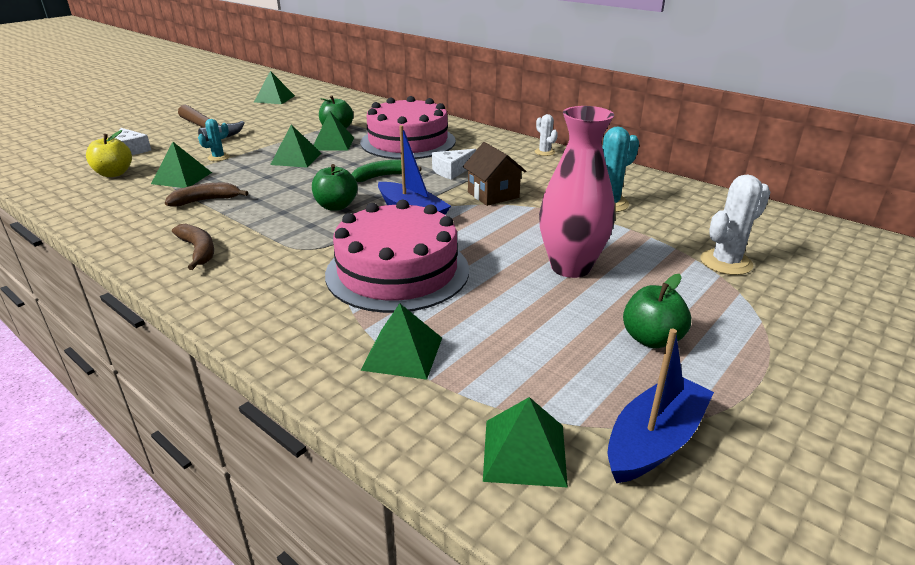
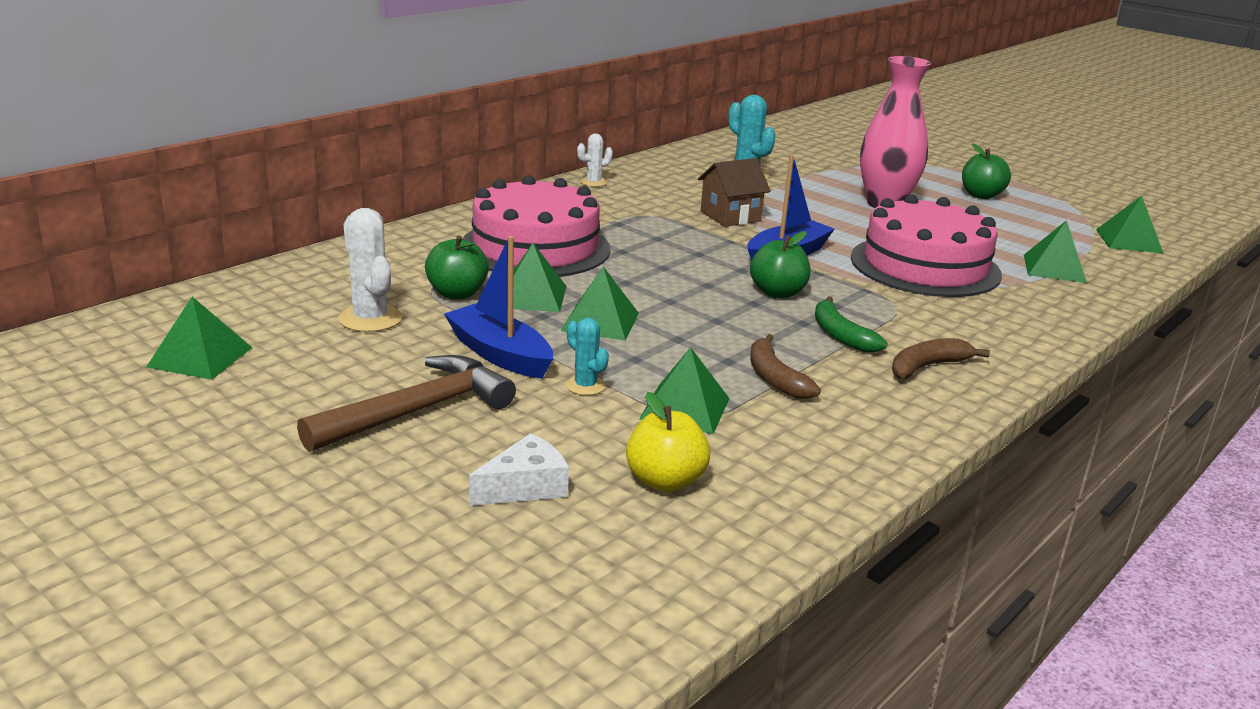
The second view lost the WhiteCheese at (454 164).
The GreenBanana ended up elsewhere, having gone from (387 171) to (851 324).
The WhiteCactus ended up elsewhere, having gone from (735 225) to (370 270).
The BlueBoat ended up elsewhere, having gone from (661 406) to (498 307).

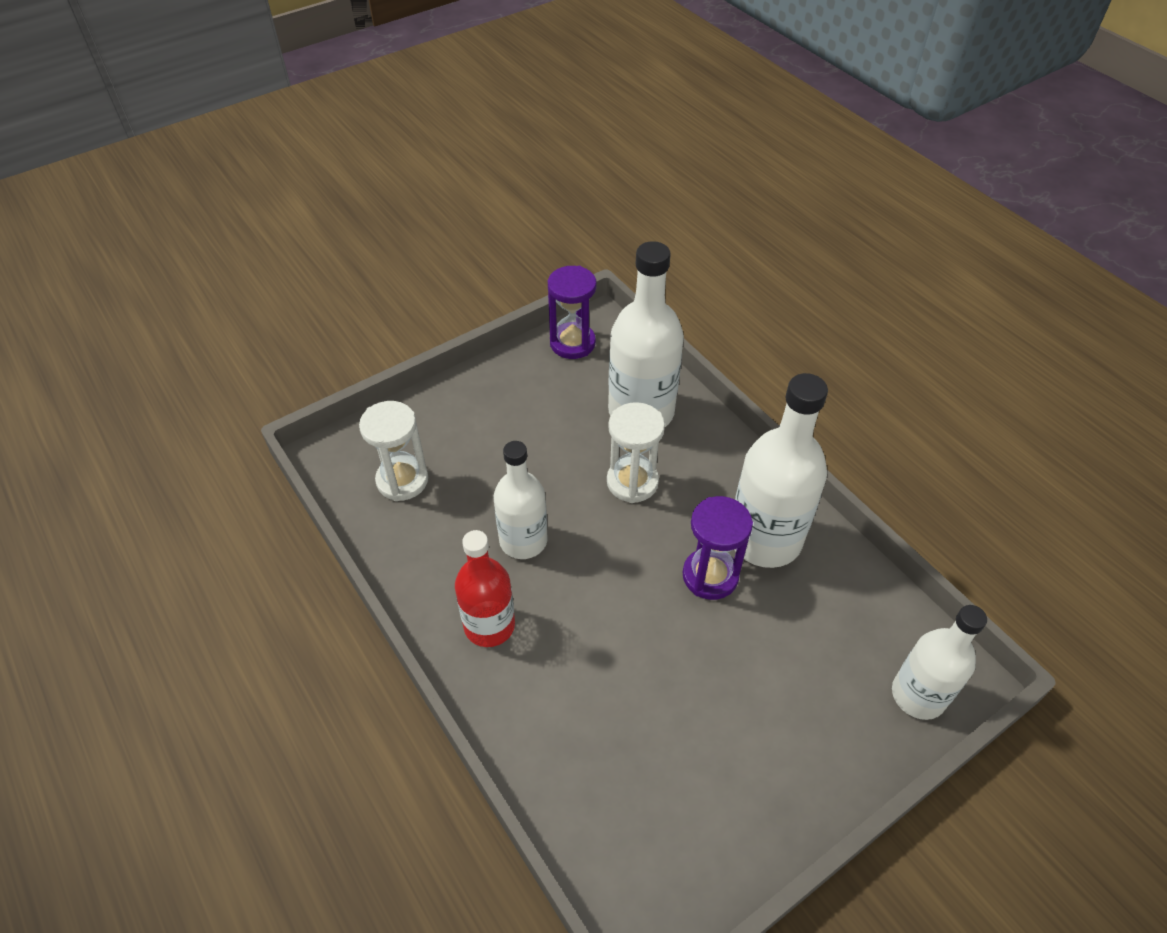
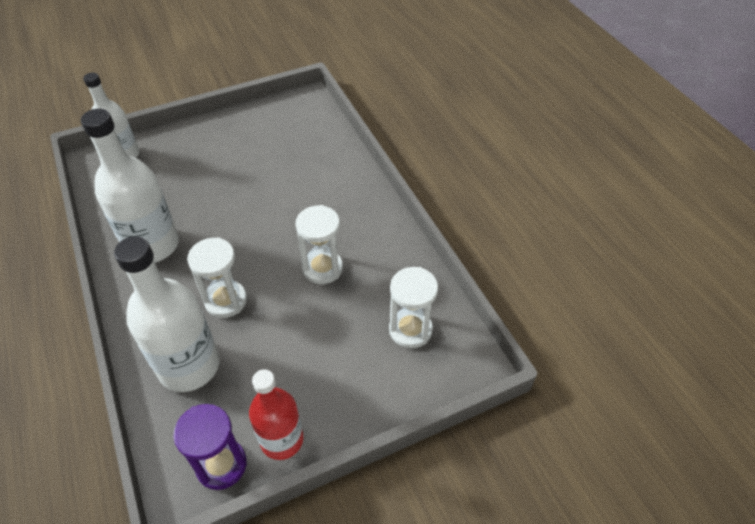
Where the WhiteBottle stood at (520 500), the WhiteHourglass came to stand at (319 244).
The second view lost the PurpleHourglass at (718 548).
The RedBottle ended up elsewhere, having gone from (485 588) to (276 414).

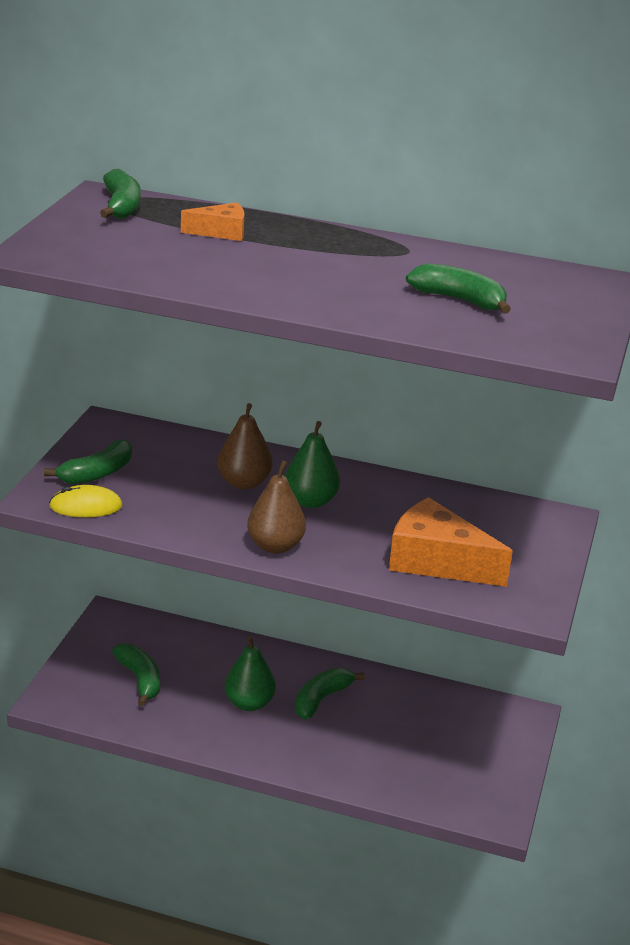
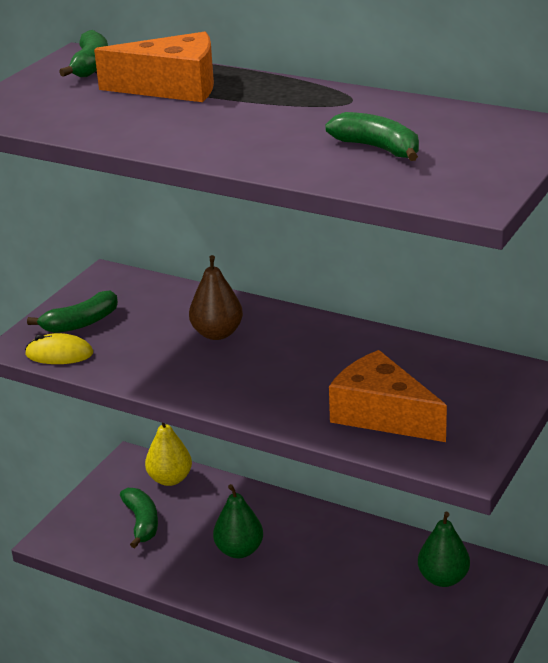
The size of the OrangeCheese at (212 222) changed by a factor of 1.88.
The GreenPear ended up elsewhere, having gone from (312 464) to (444 549).
The second view lost the BrownPear at (276 507).
The second view lost the GreenBanana at (330 693).
The second view gained the YellowPear at (168 454).

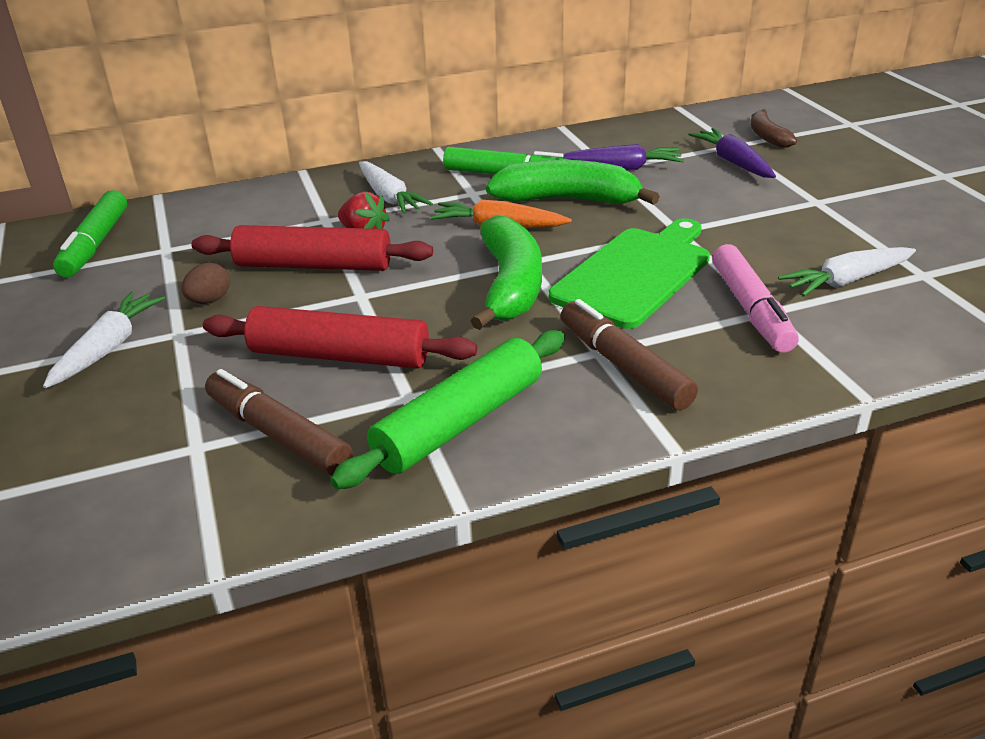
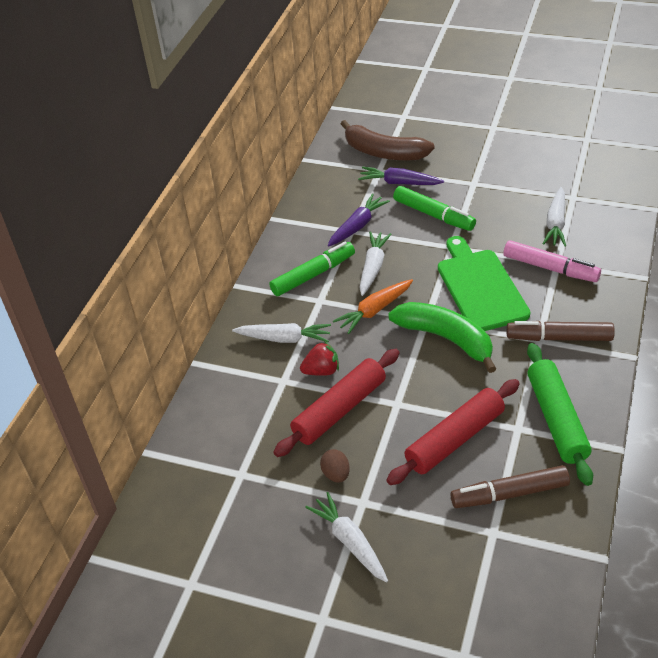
The size of the BrownBanana at (774 128) changed by a factor of 1.81.
Where the GreenBanana stood at (573 182), the WhiteCarrot came to stand at (375 263).
The GreenMarker ended up elsewhere, having gone from (90 234) to (434 208).

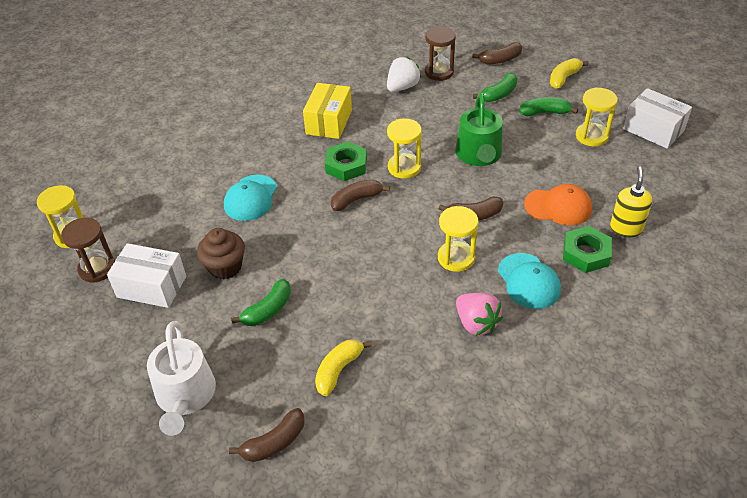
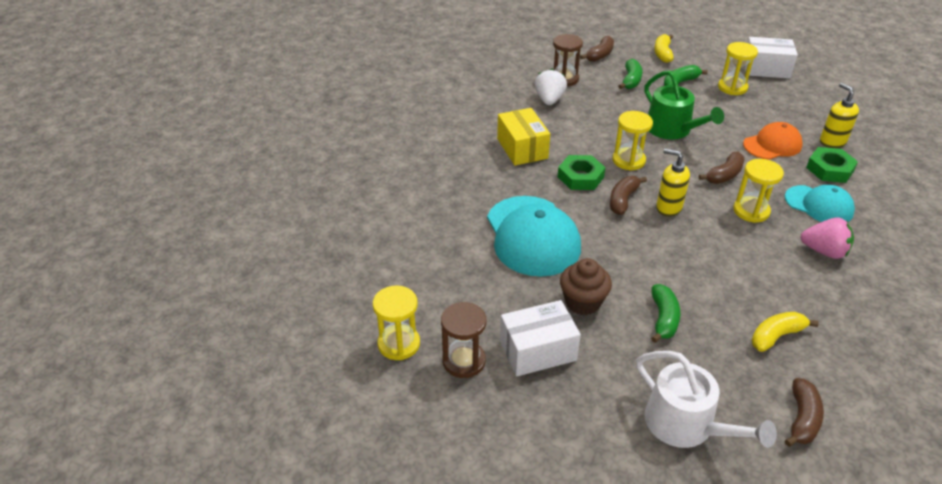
The size of the TurquoiseCap at (250 198) changed by a factor of 1.68.
The YellowBanana at (343 368) ended up facing another way, 60 degrees clockwise from before.
The second view gained the YellowSoapDispenser at (673 183).

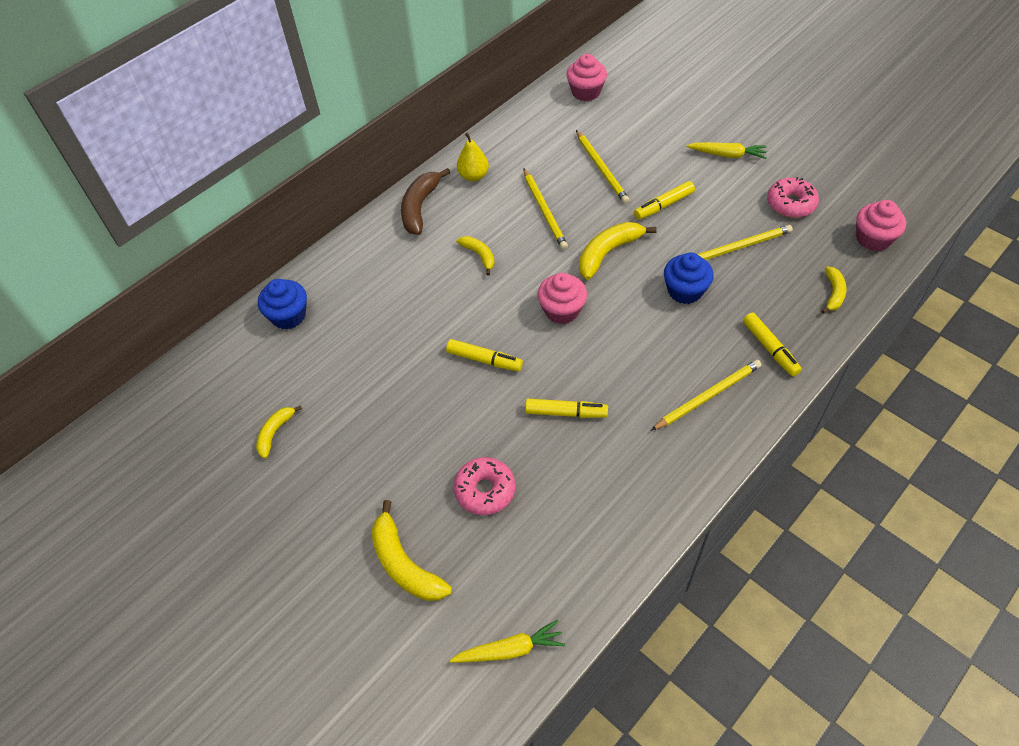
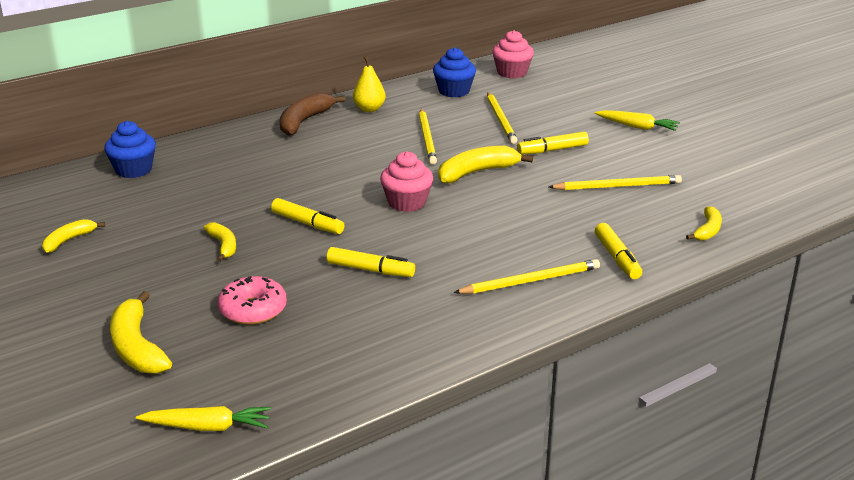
The second view lost the PinkDonut at (793 197).
The second view lost the PinkCupcake at (881 225).
The YellowBanana ended up elsewhere, having gone from (476 255) to (220 242).
The BlueCupcake ended up elsewhere, having gone from (689 278) to (454 72).

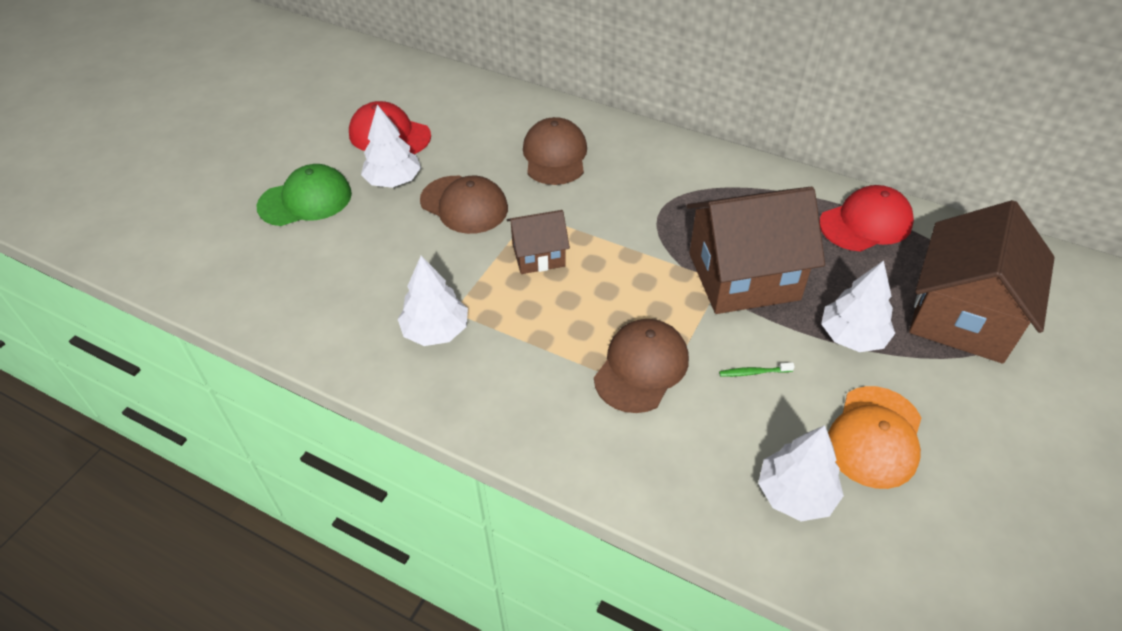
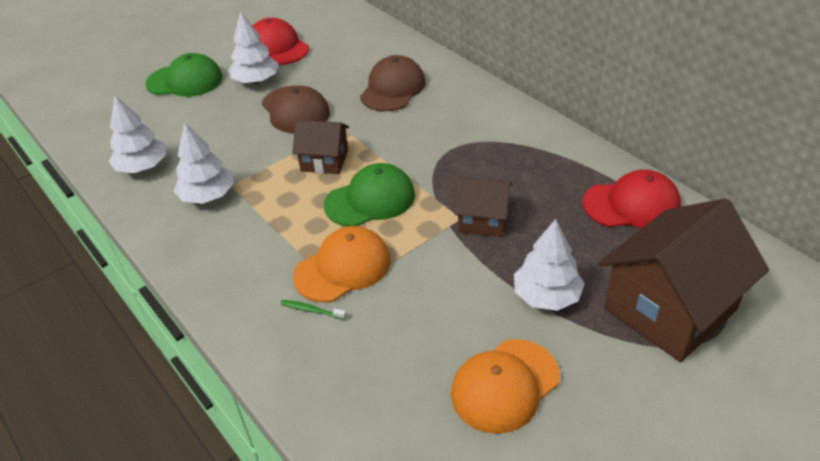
The size of the BrownHouse at (756 250) changed by a factor of 0.53.
What was the BrownCap at (641 366) turned into the OrangeCap at (342 264).
The GreenToothbrush ended up elsewhere, having gone from (757 370) to (313 310).
The WhiteTree ended up elsewhere, having gone from (801 473) to (137 134).
The second view gained the GreenCap at (369 195).

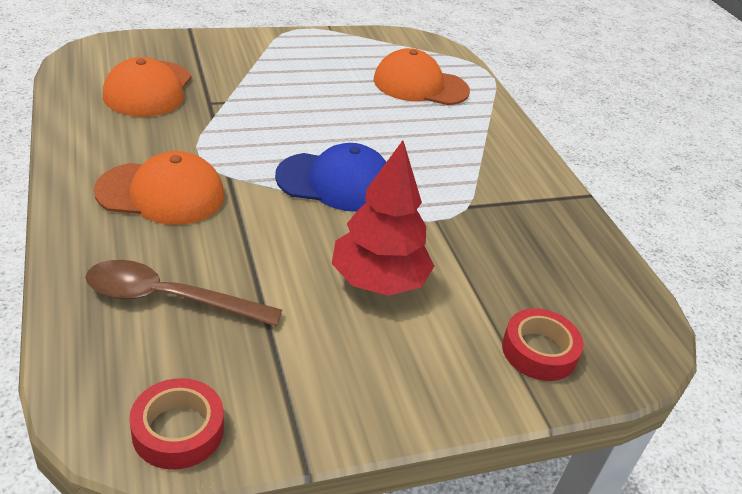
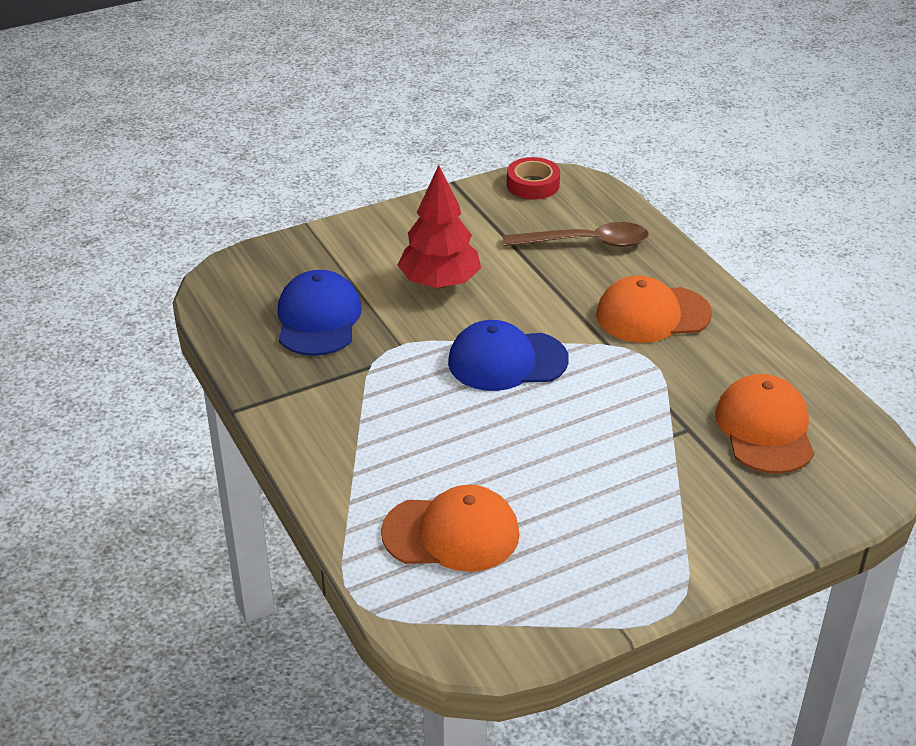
The second view lost the RedTape at (543 344).
The second view gained the BlueCap at (320 313).

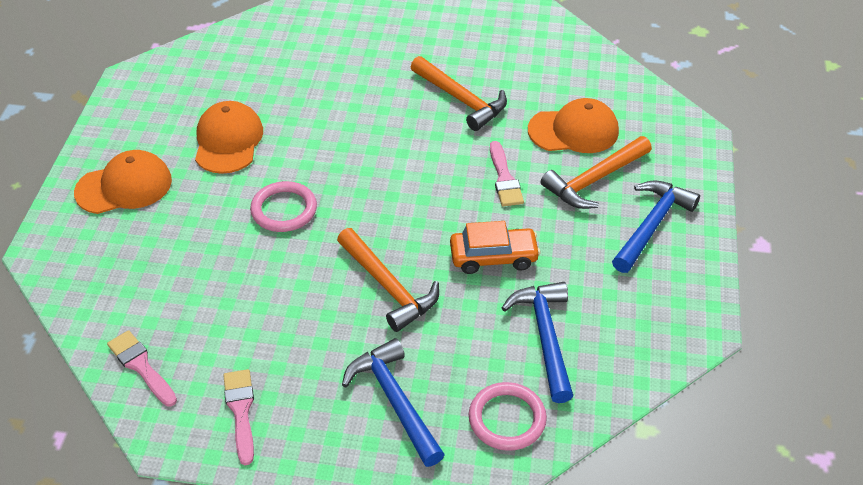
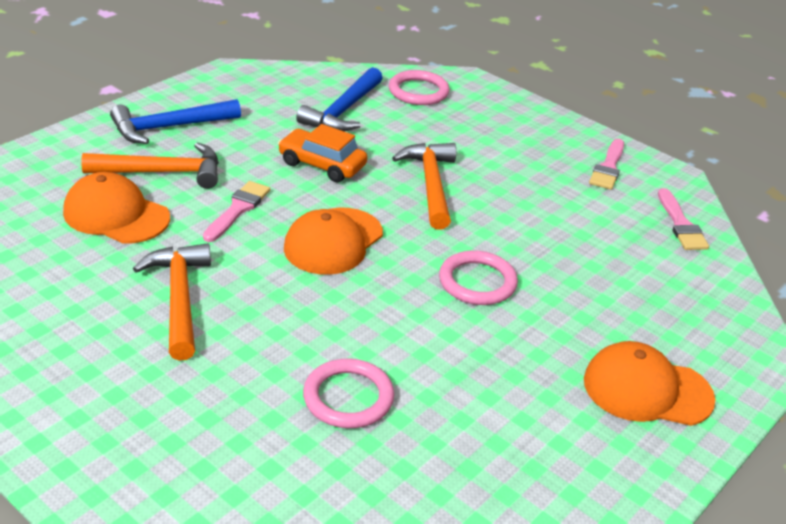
The OrangeCap ended up elsewhere, having gone from (229 137) to (333 241).
The second view lost the BlueHammer at (393 402).
The second view gained the PinkRing at (348 393).

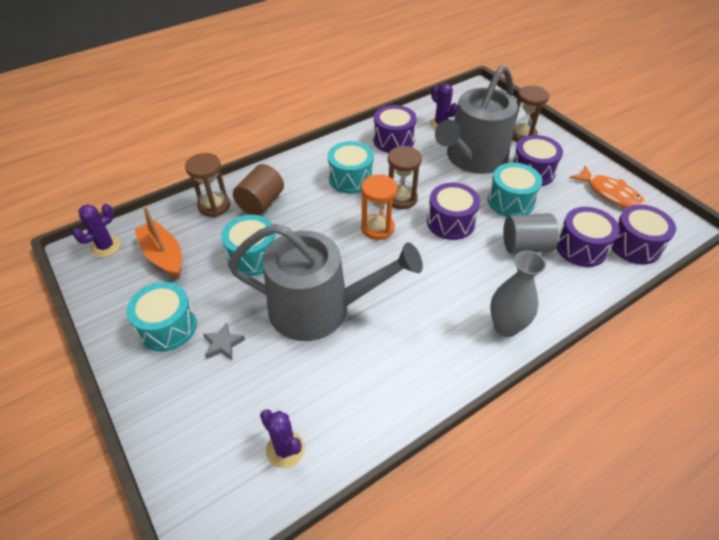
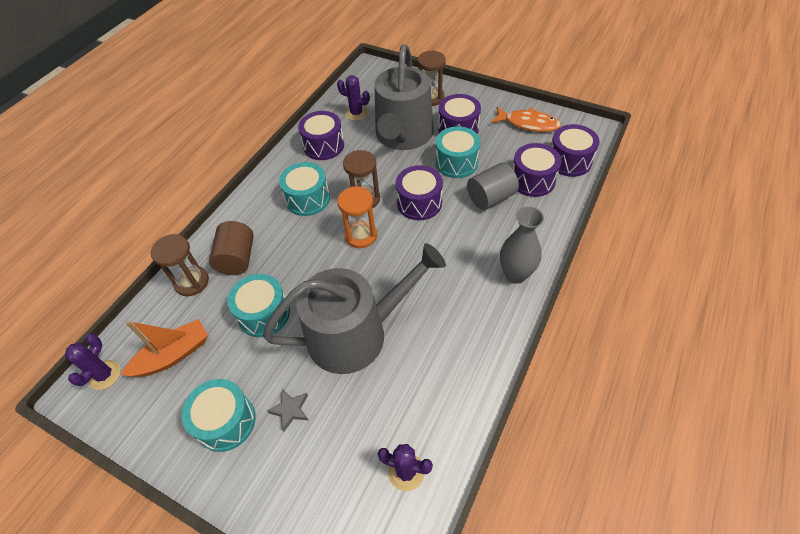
The OrangeBoat at (158 241) ended up facing another way, 120 degrees clockwise from before.

